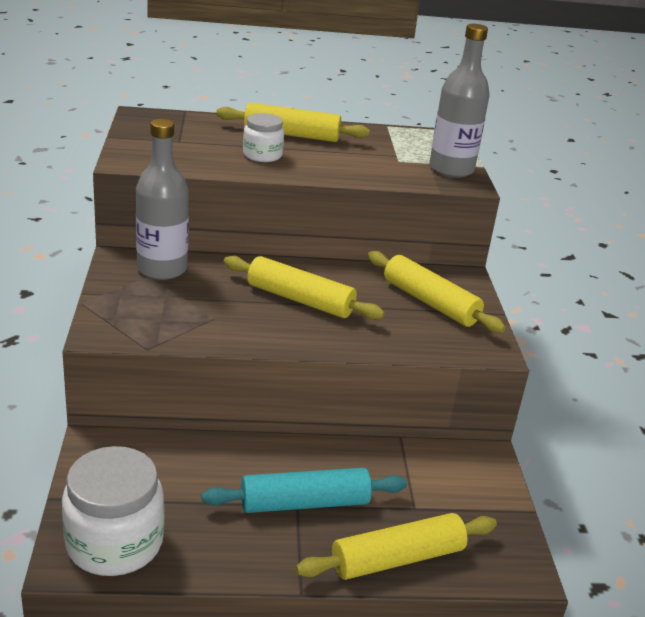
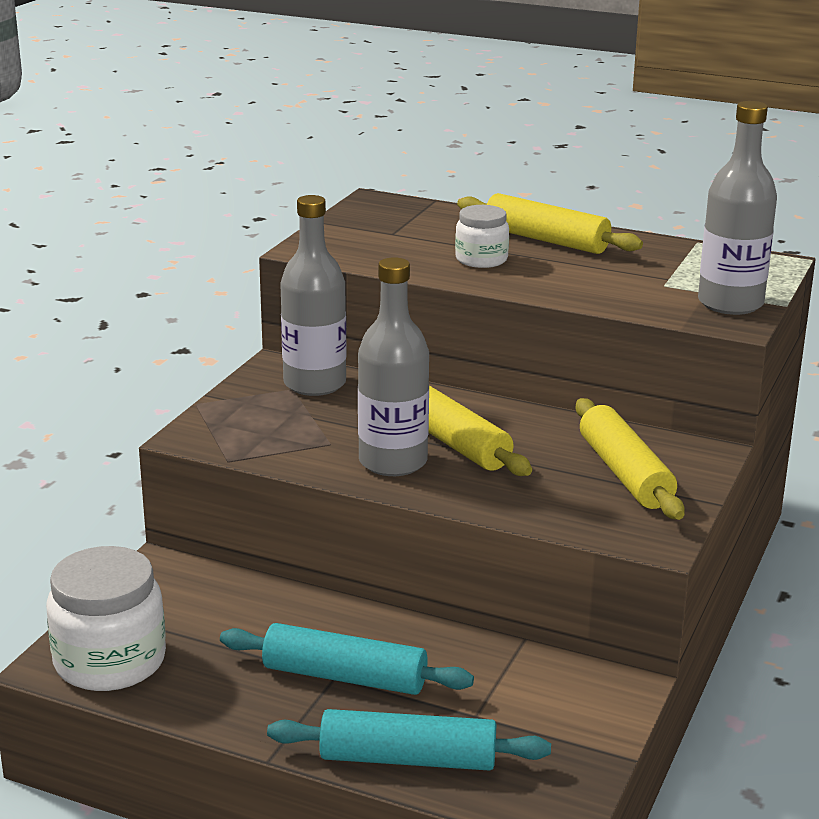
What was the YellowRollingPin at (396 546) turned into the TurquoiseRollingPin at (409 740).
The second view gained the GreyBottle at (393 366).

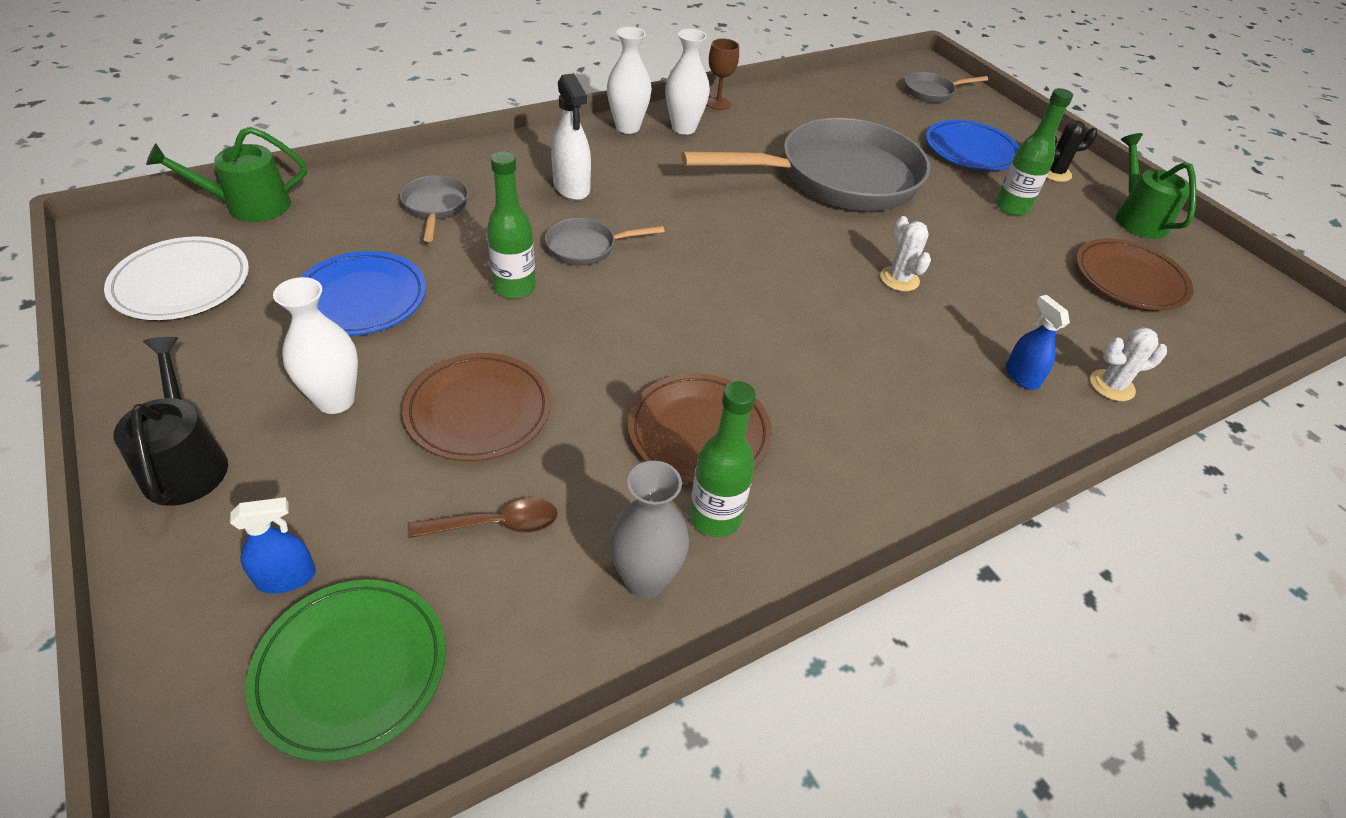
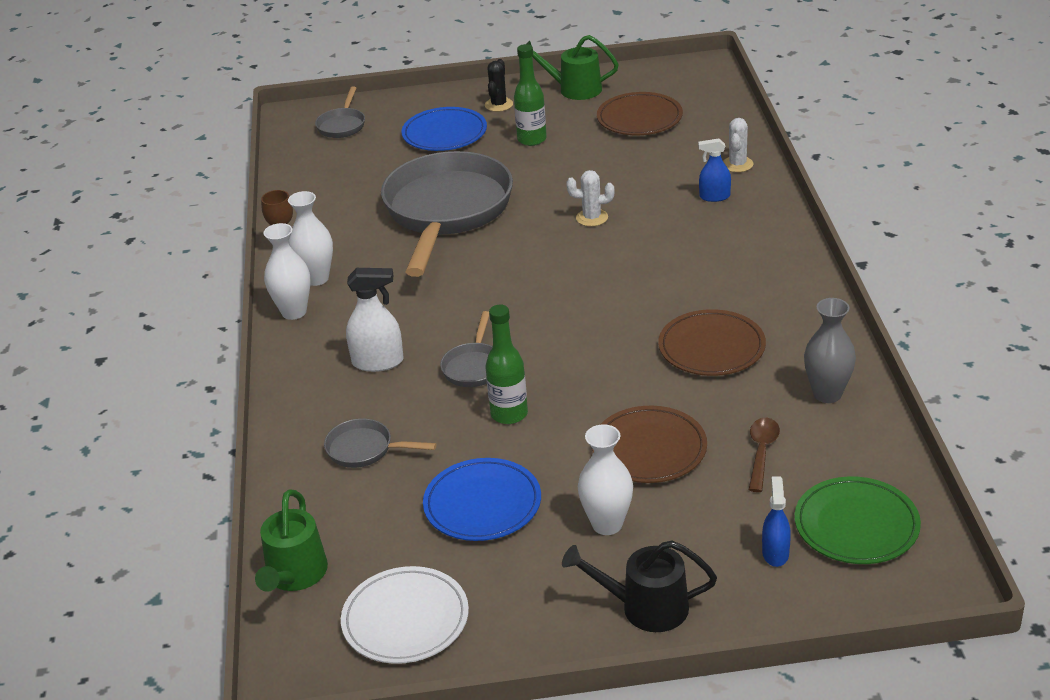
The second view lost the GreenBottle at (722 459).

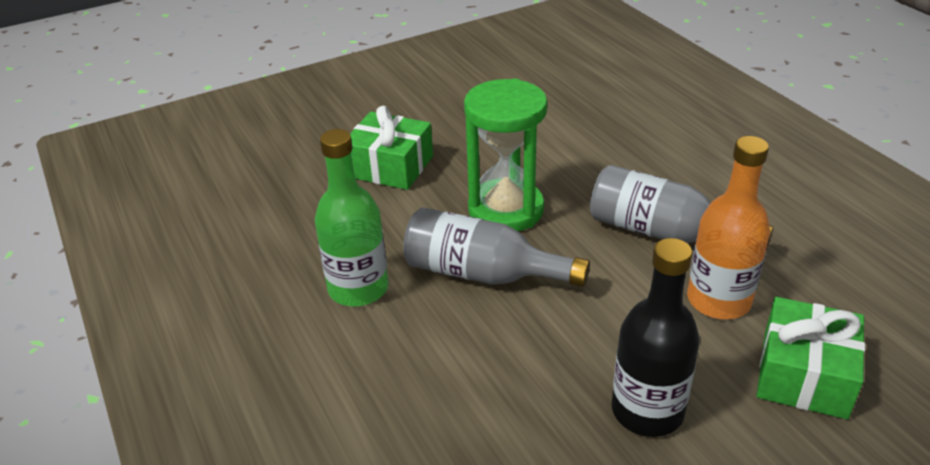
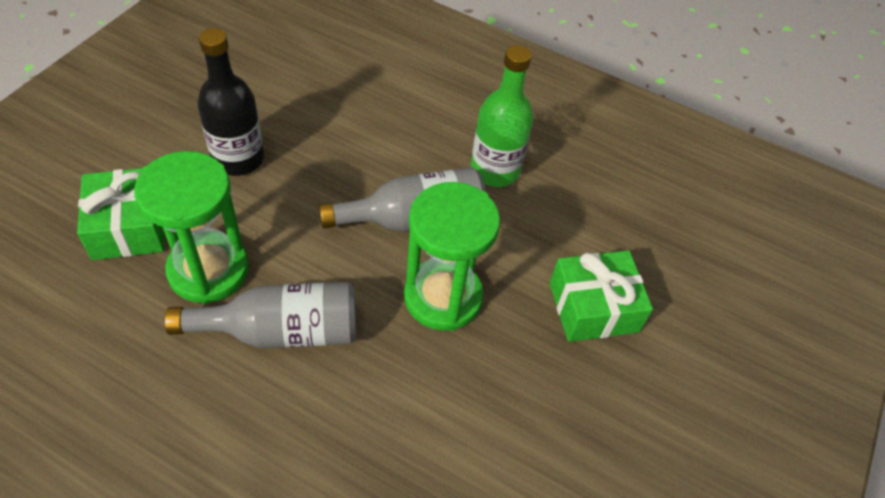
Where the OrangeBottle stood at (728 227), the GreenHourglass came to stand at (191 227).

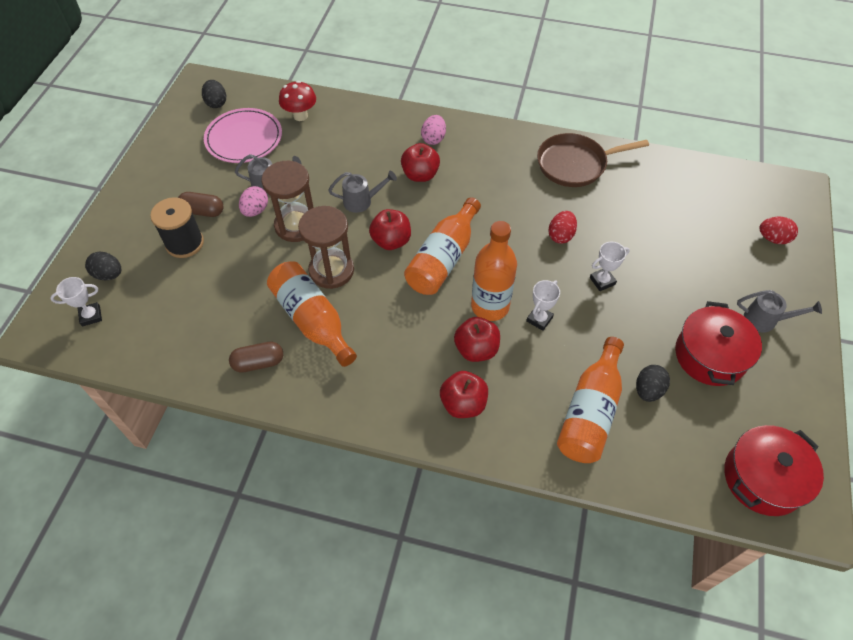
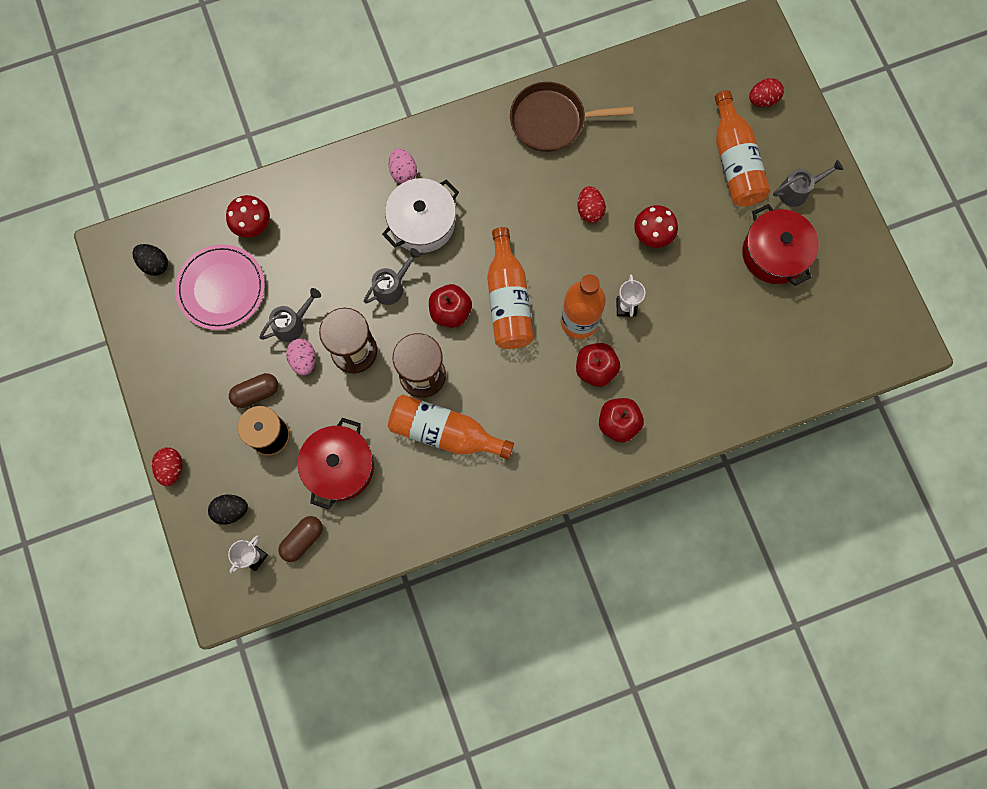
The BrownPan at (593 160) ended up facing another way, 45 degrees clockwise from before.
Where the RedApple stood at (420 162), the WhitePot came to stand at (420 215).
Where the WhiteTrophy stood at (610 266), the RedMushroom came to stand at (656 226).
The OrangeBottle ended up elsewhere, having gone from (590 400) to (742 148).
The BrownCapsule ended up elsewhere, having gone from (256 357) to (300 539).
The second view lost the BlackEgg at (653 383).
The RedPot ended up elsewhere, having gone from (774 470) to (335 464).
The second view gained the RedEgg at (167 466).

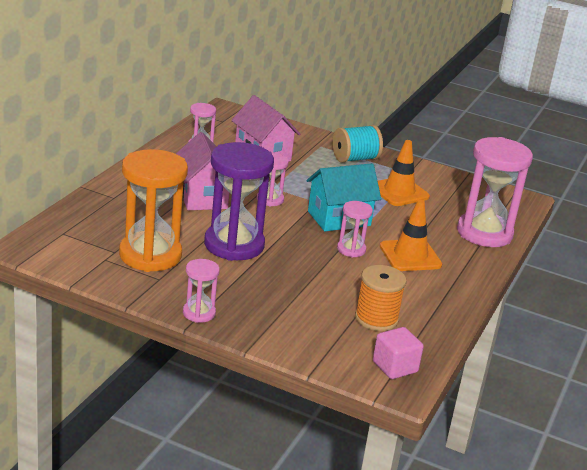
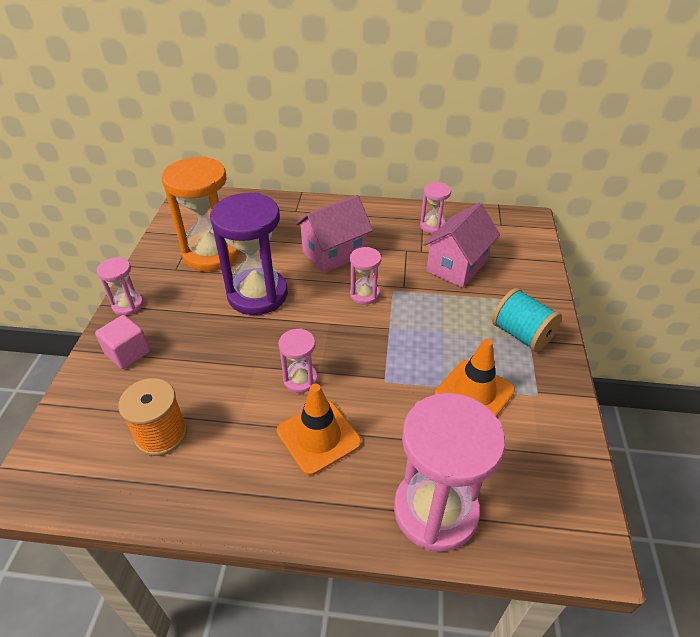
The second view lost the TurquoiseHouse at (344 197).
The PinkCube ended up elsewhere, having gone from (398 353) to (122 342).

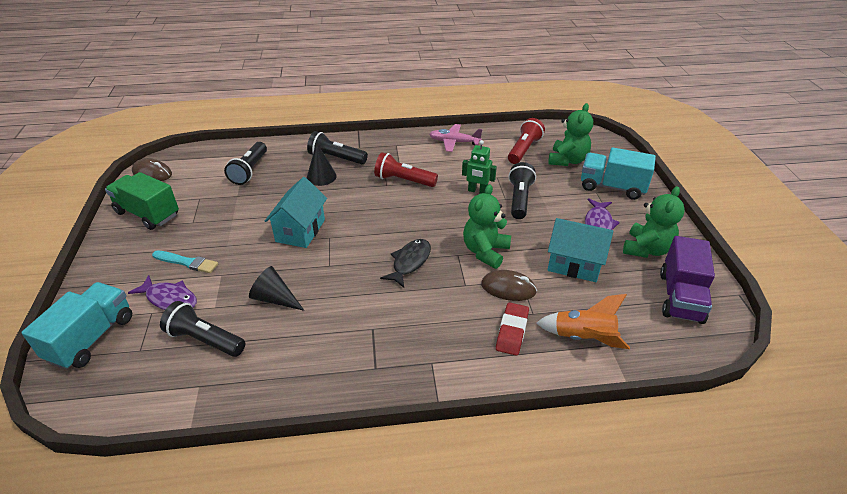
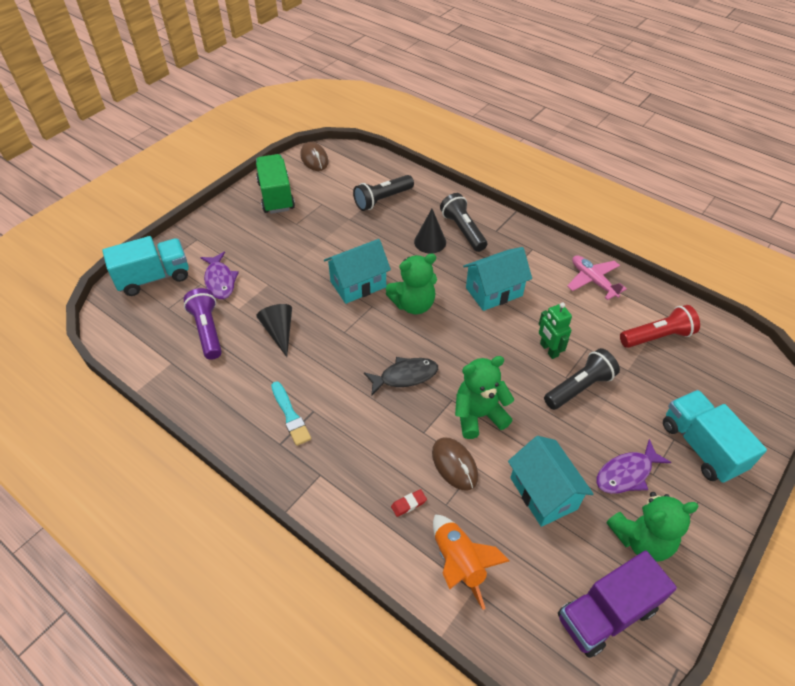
The GreenTeddyBear ended up elsewhere, having gone from (570 134) to (411 283).
Where the RedFlashlight stood at (406 169), the TurquoiseHouse came to stand at (497 279).
The TurquoiseBrush ended up elsewhere, having gone from (185 262) to (291 413).
What was the BlackFlashlight at (202 329) turned into the PurpleFlashlight at (202 324).
The size of the RedEraser at (512 329) changed by a factor of 0.55.

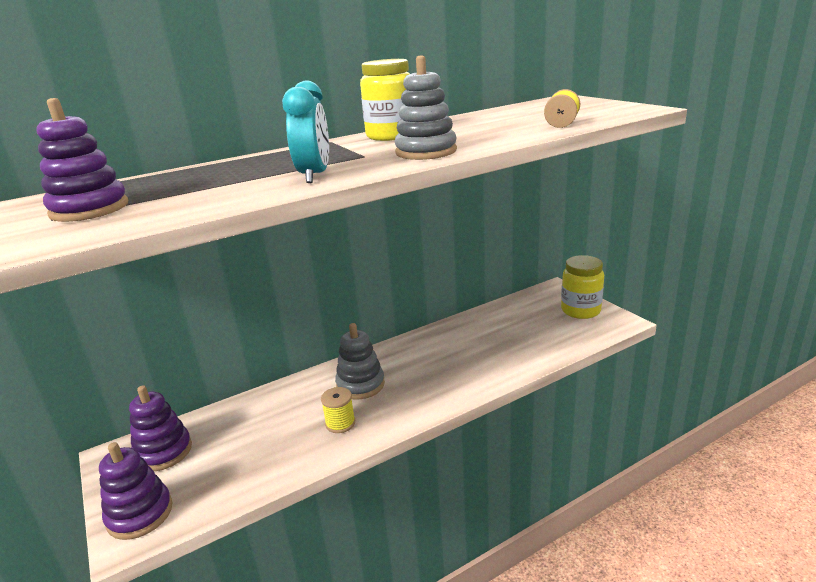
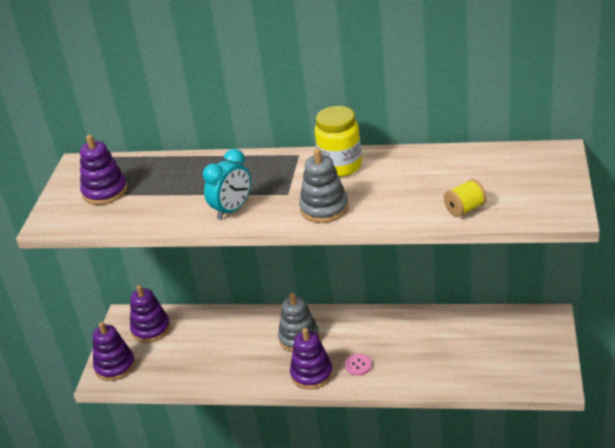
The second view lost the YellowJar at (582 287).
The second view lost the YellowSpool at (338 410).
The second view gained the PurpleStackingToy at (311 359).
The second view gained the PinkButton at (358 365).

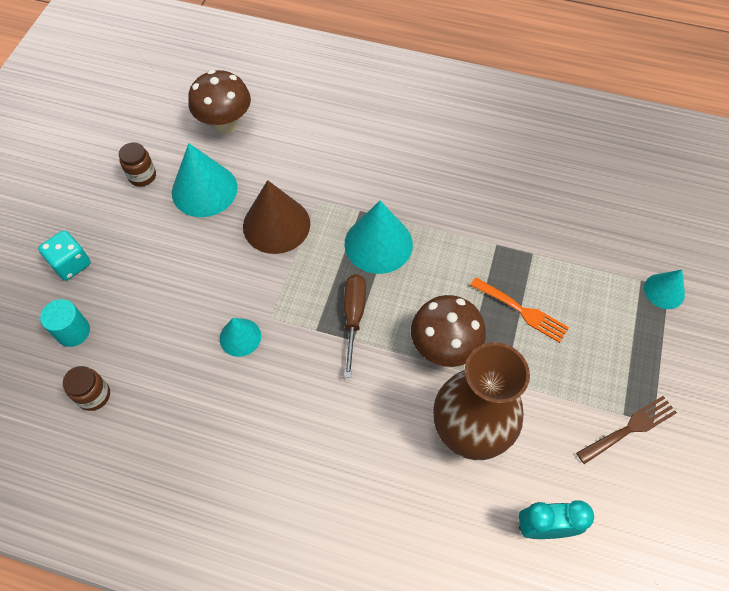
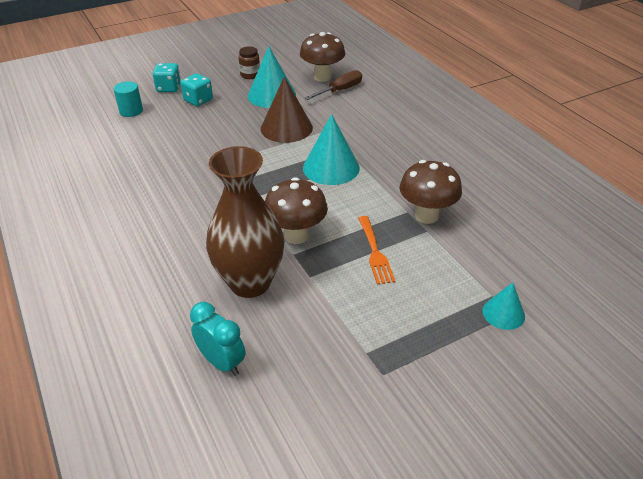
The BrownScrewdriver ended up elsewhere, having gone from (355 326) to (333 85).
The second view lost the TurquoiseCone at (240 337).
The second view lost the BrownJar at (86 388).
The second view lost the BrownFork at (626 430).
The second view gained the TurquoiseDice at (196 89).
The second view gained the BrownMushroom at (431 192).

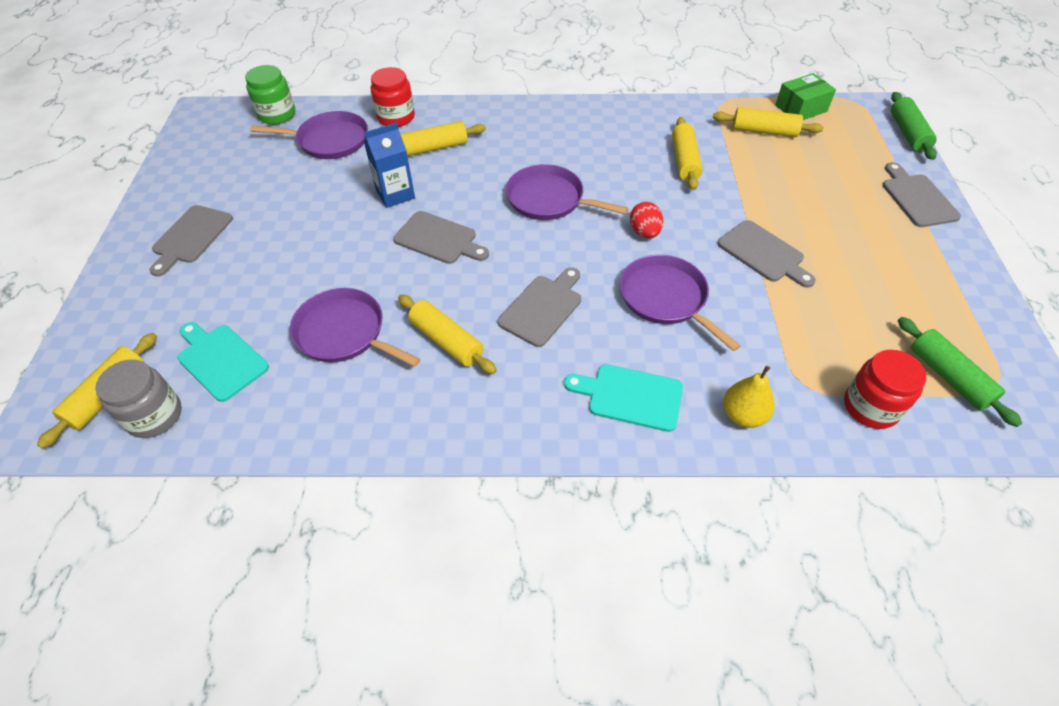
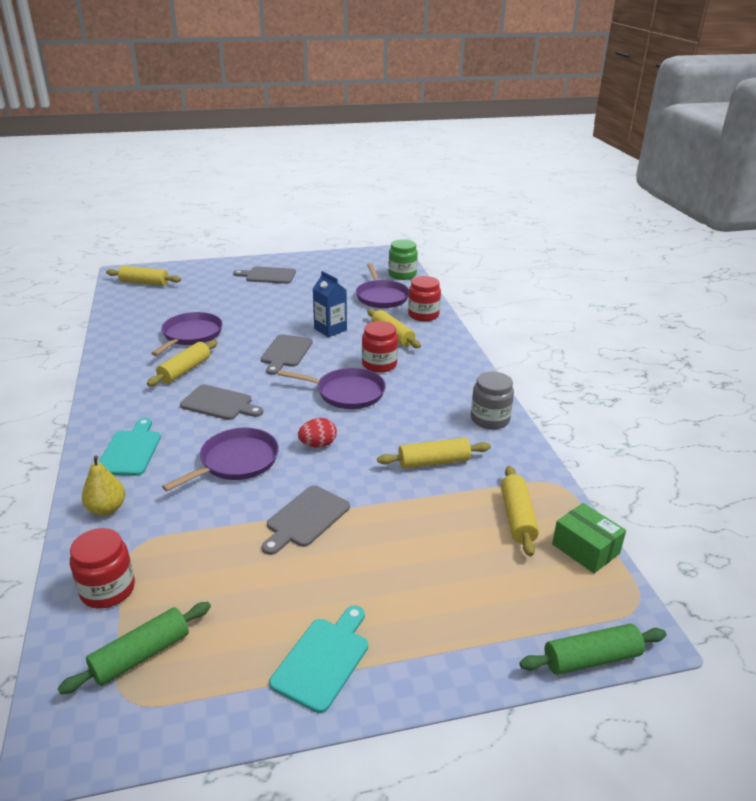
The second view lost the GreyCuttingBoard at (922 194).
The PurplePan at (567 192) ended up facing another way, 90 degrees clockwise from before.
The TurquoiseCuttingBoard ended up elsewhere, having gone from (223 362) to (318 659).
The GreyJar ended up elsewhere, having gone from (138 399) to (492 400).
The second view gained the RedJar at (380 347).

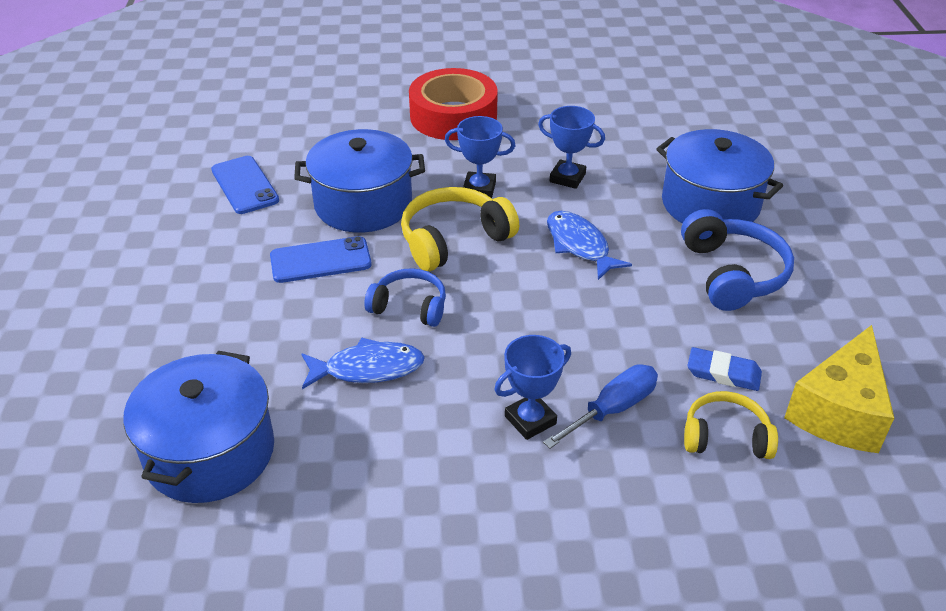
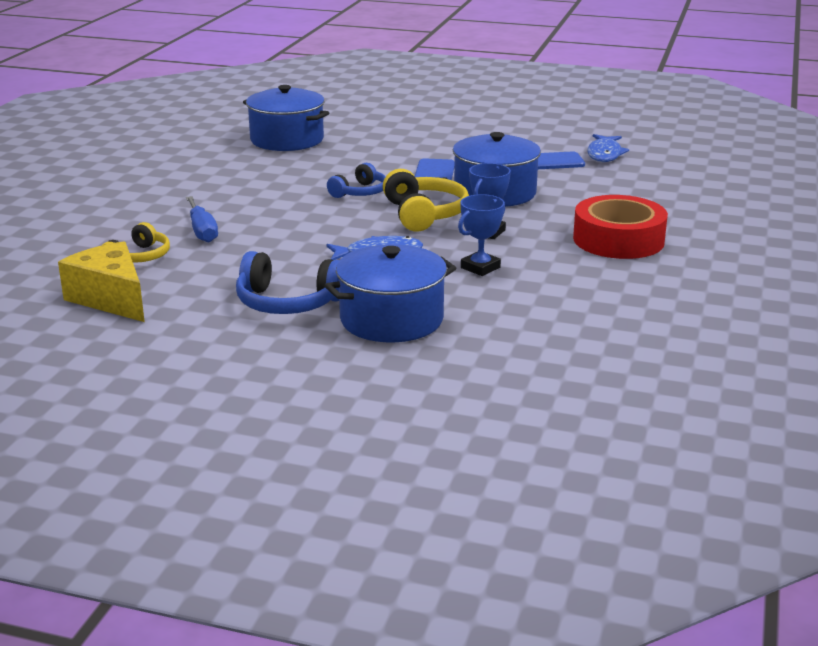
The second view lost the BlueTrophy at (532 387).
The BlueFish ended up elsewhere, having gone from (363 363) to (608 148).
The second view lost the BlueEraser at (724 369).

